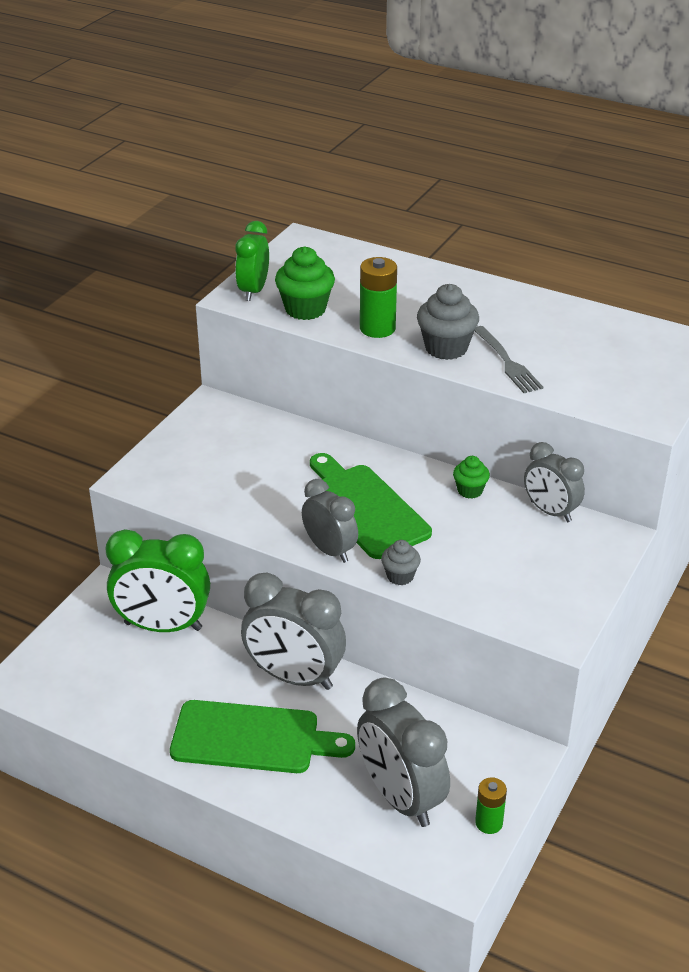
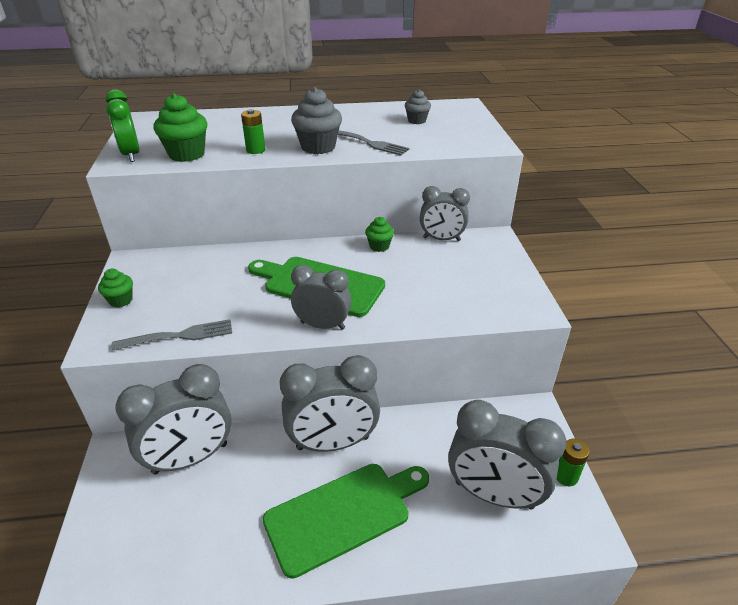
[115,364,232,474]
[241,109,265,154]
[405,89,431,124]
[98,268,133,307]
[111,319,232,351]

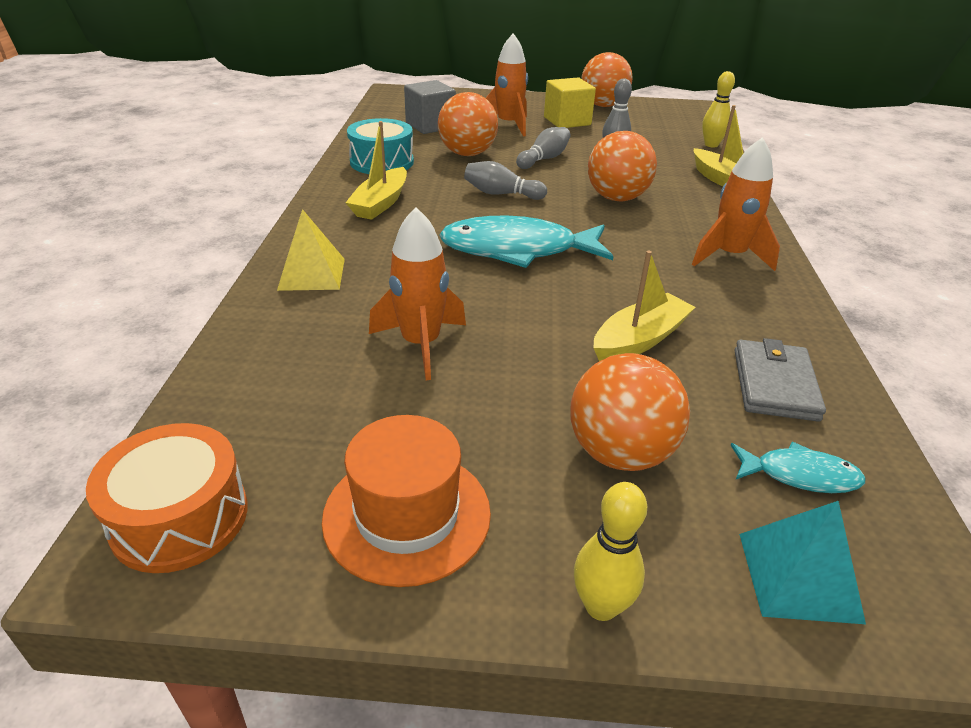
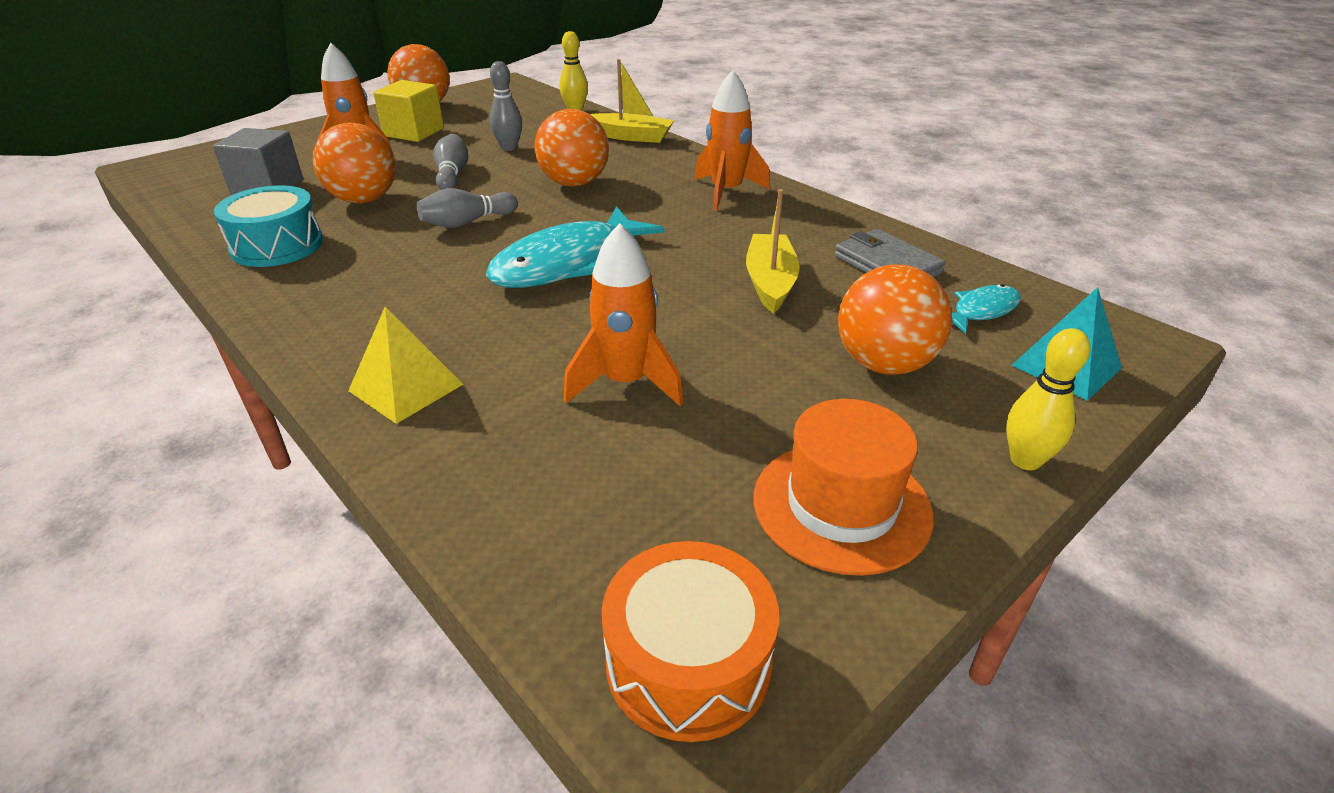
[345,121,407,220] (first image)

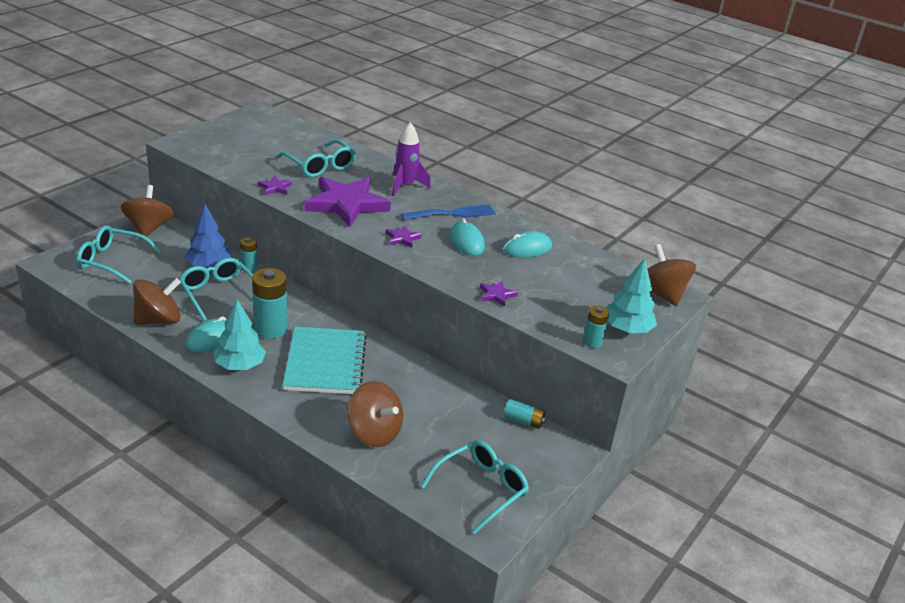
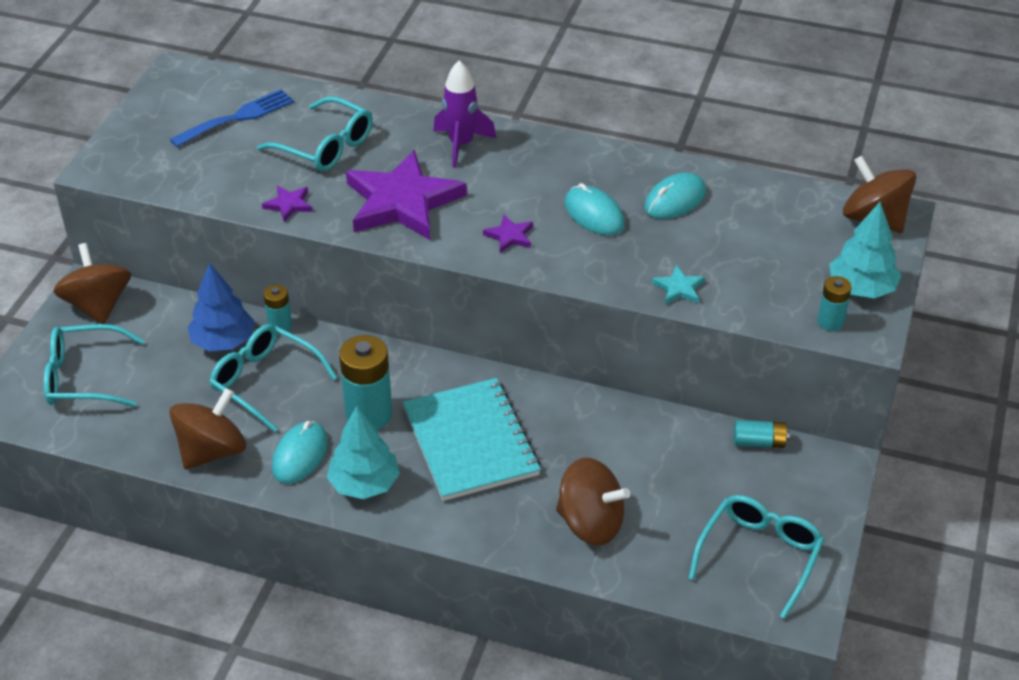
[170,89,294,147]
[652,265,705,305]

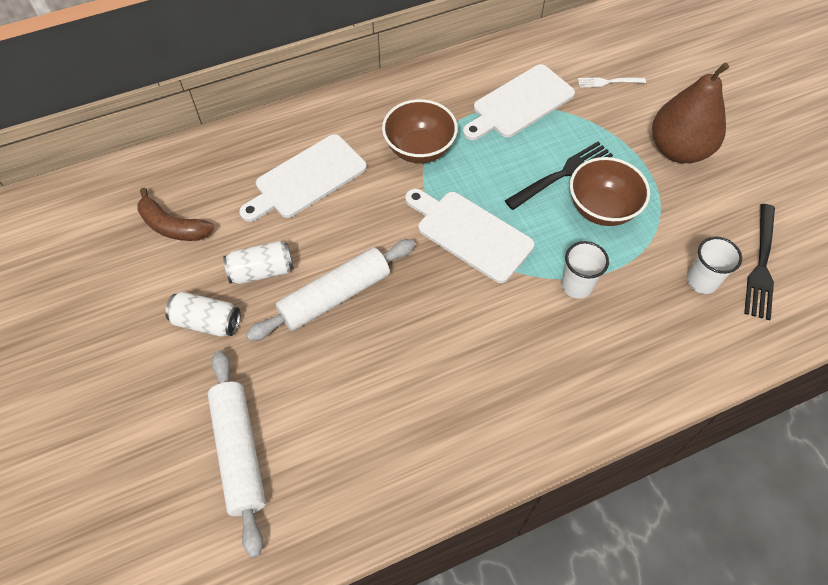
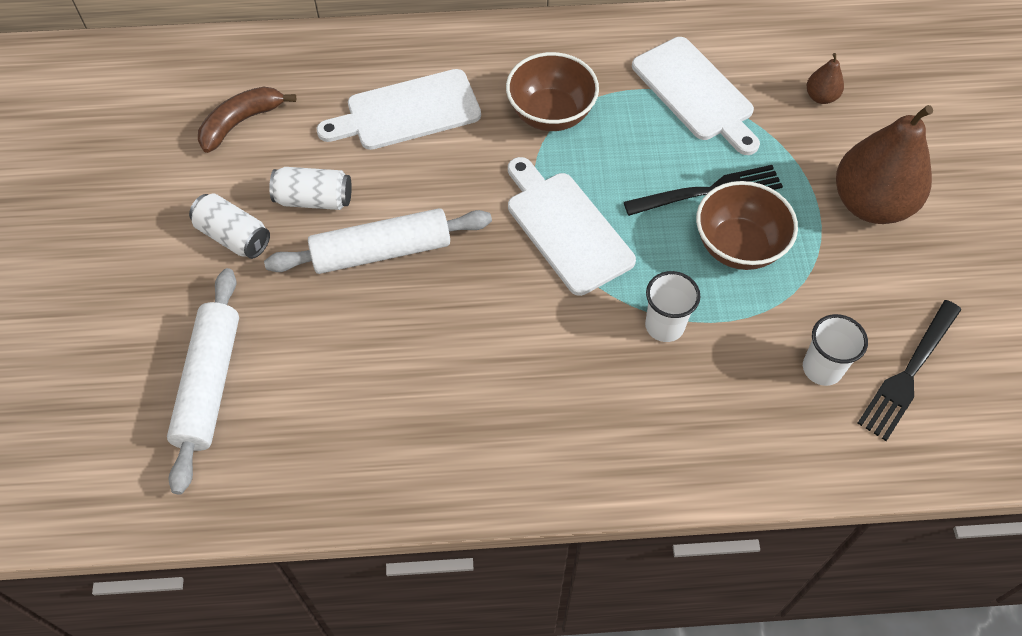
[198,87,296,153]
[632,37,760,155]
[807,53,844,104]

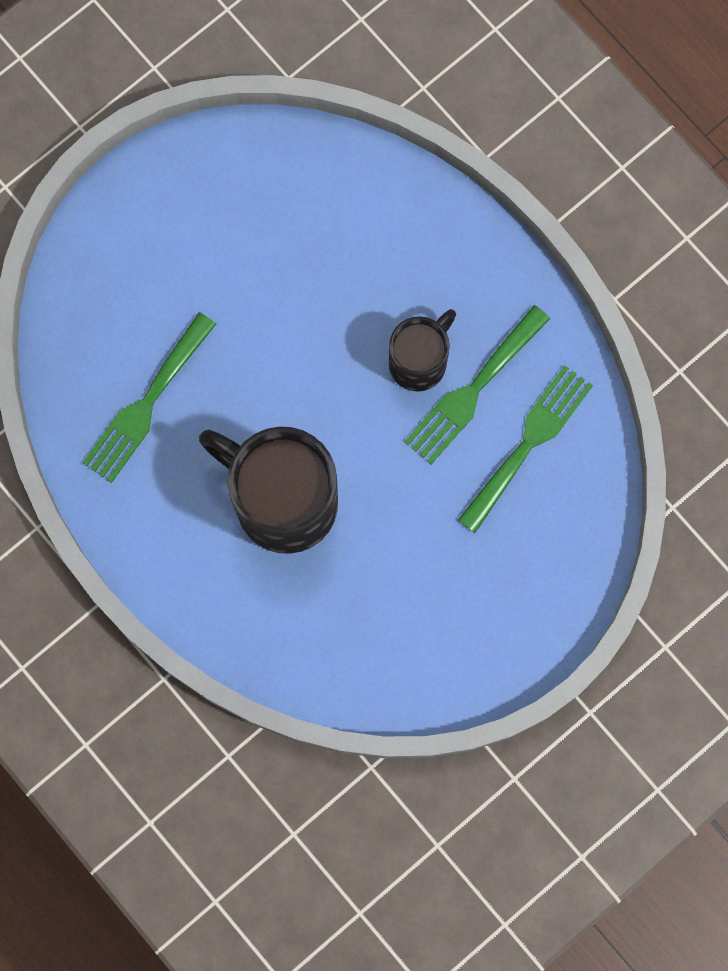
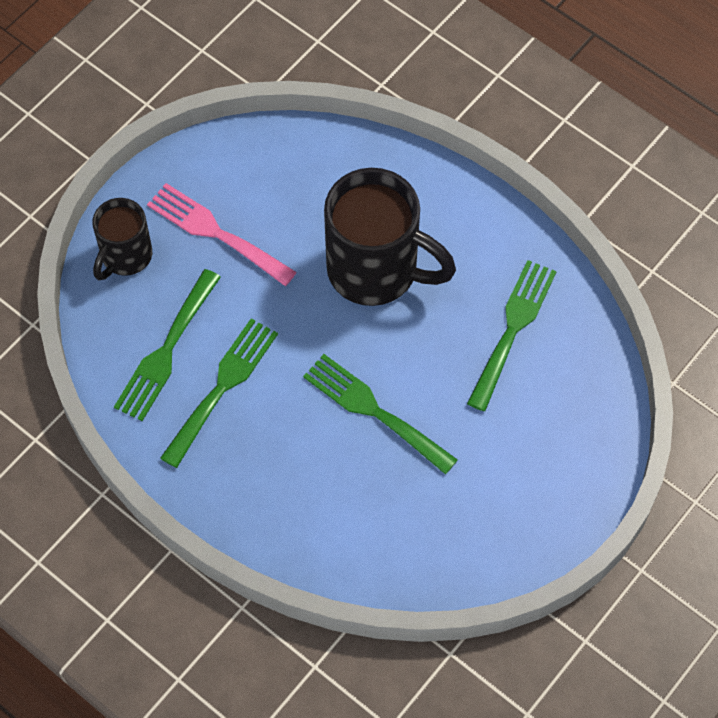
[92,198,152,280]
[147,183,297,286]
[303,354,458,475]

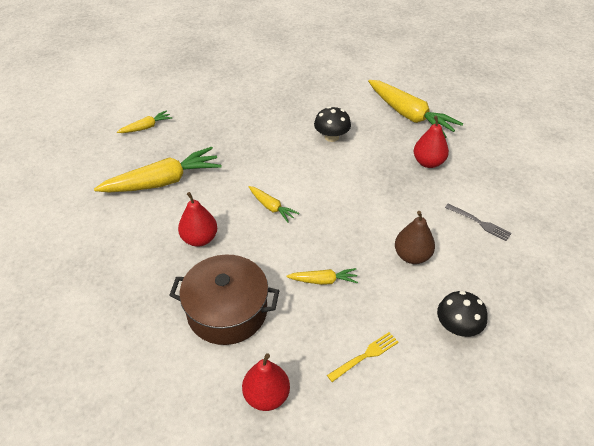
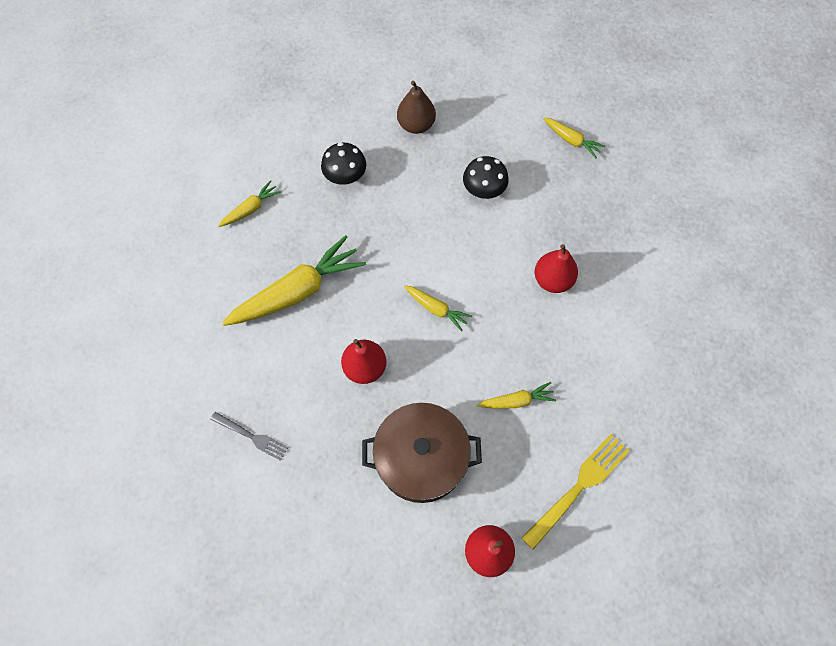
[522,434,630,550]
[543,117,605,158]
[397,81,436,134]
[535,244,578,293]
[321,142,366,185]
[210,412,288,461]

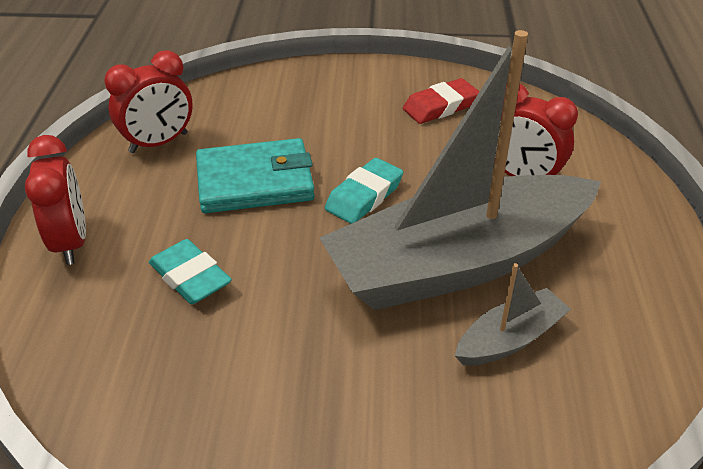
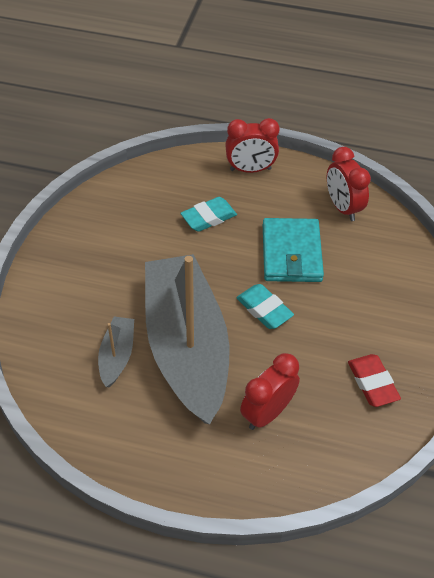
[98,317,134,387]

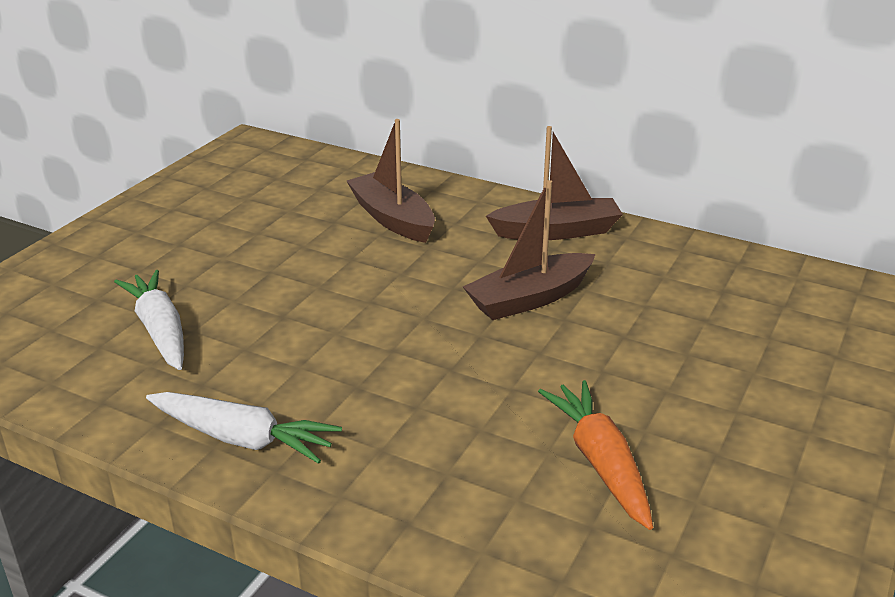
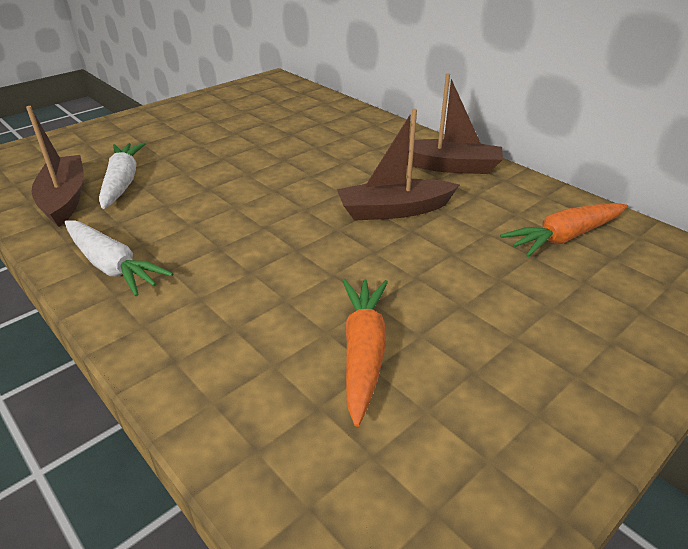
[26,106,84,227]
[500,203,627,257]

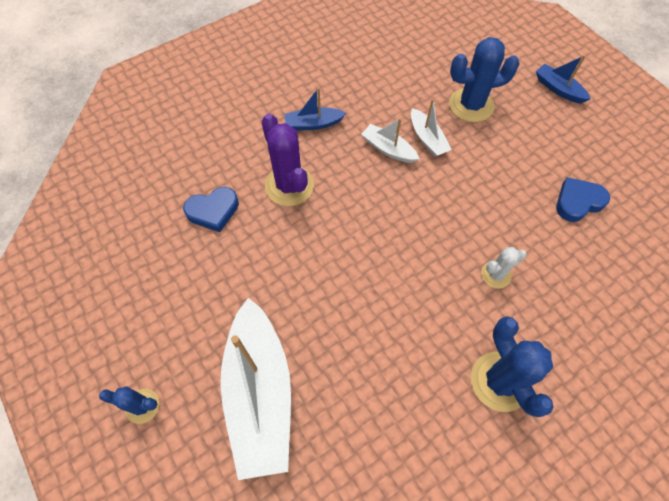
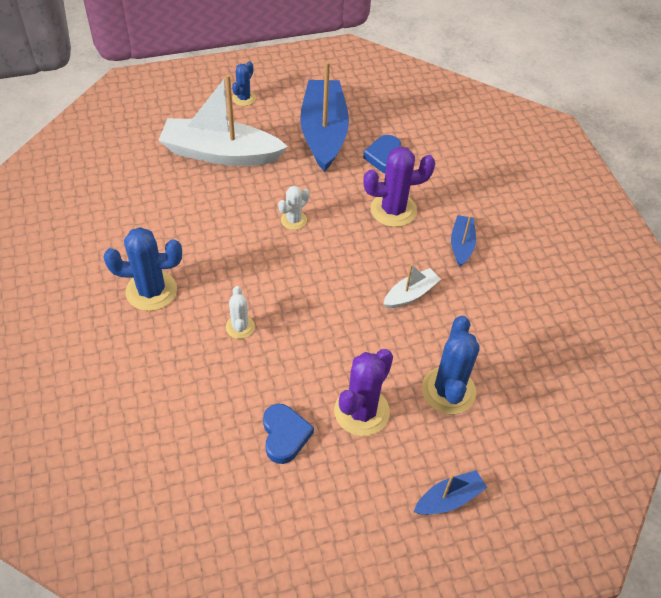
[411,99,452,157] (first image)
[278,186,309,230]
[300,61,349,172]
[334,349,393,436]

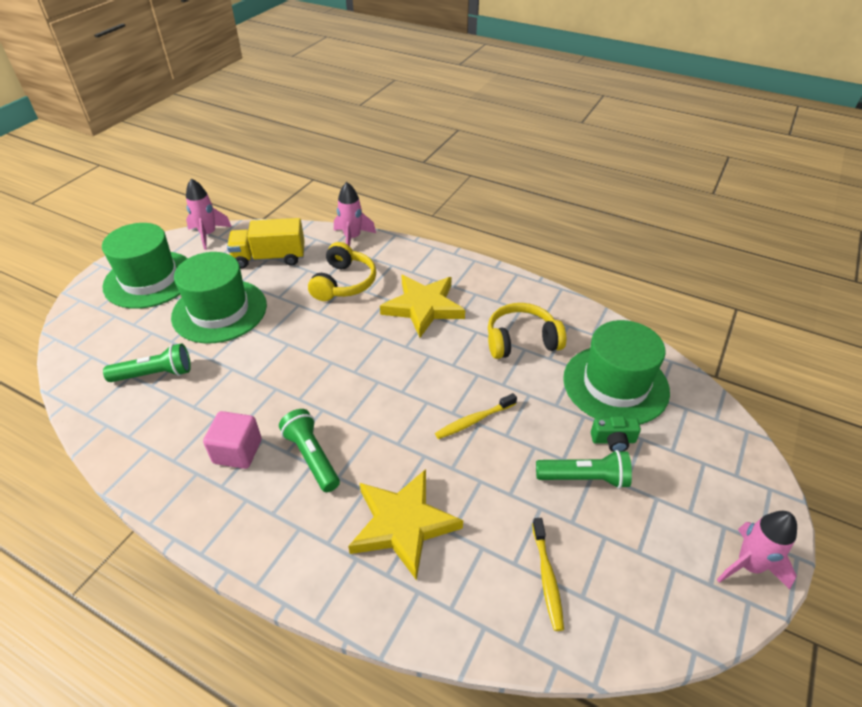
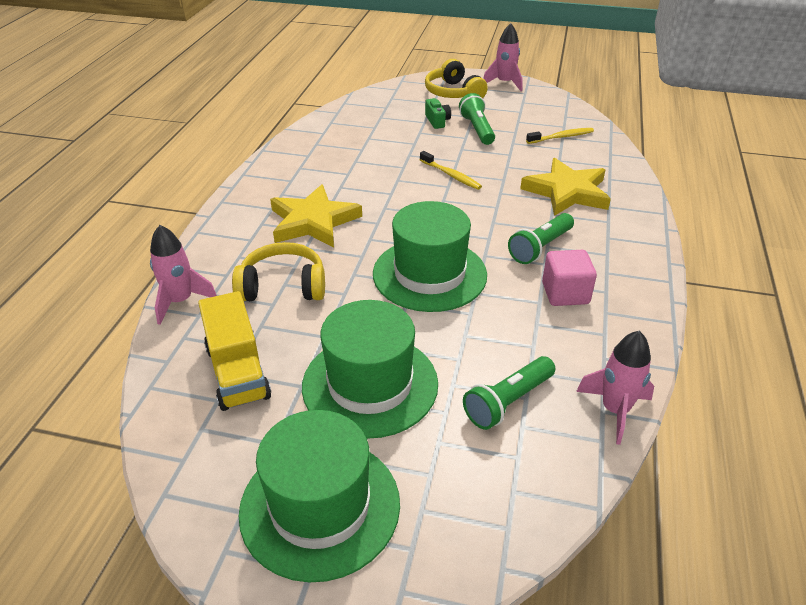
[463,356,555,430]
[576,331,654,445]
[425,59,488,99]
[373,201,487,312]

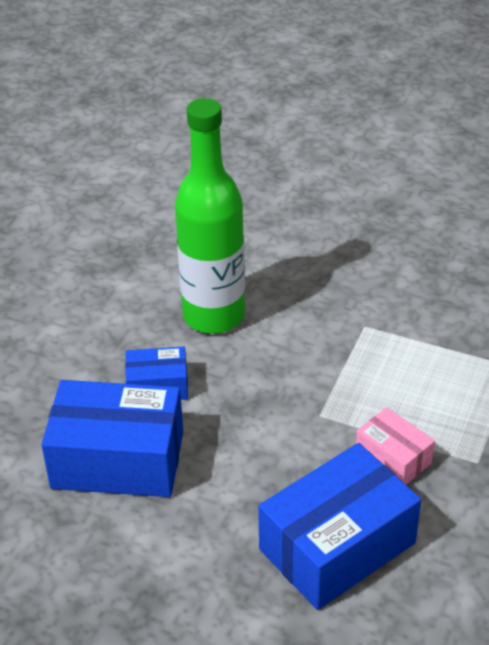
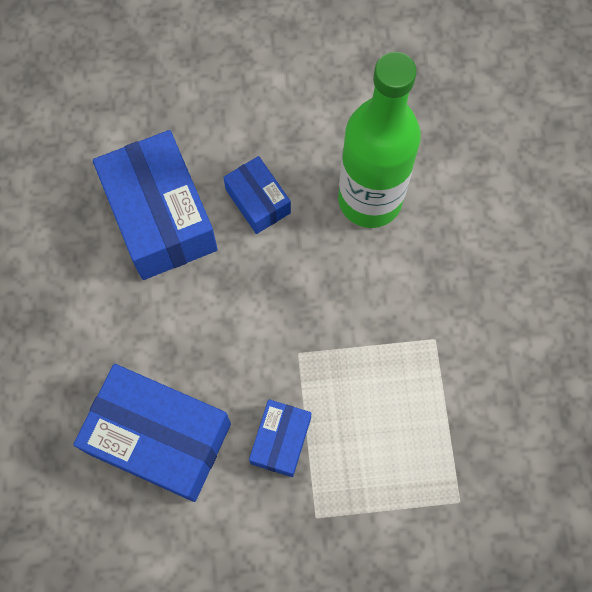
[249,399,312,477]

